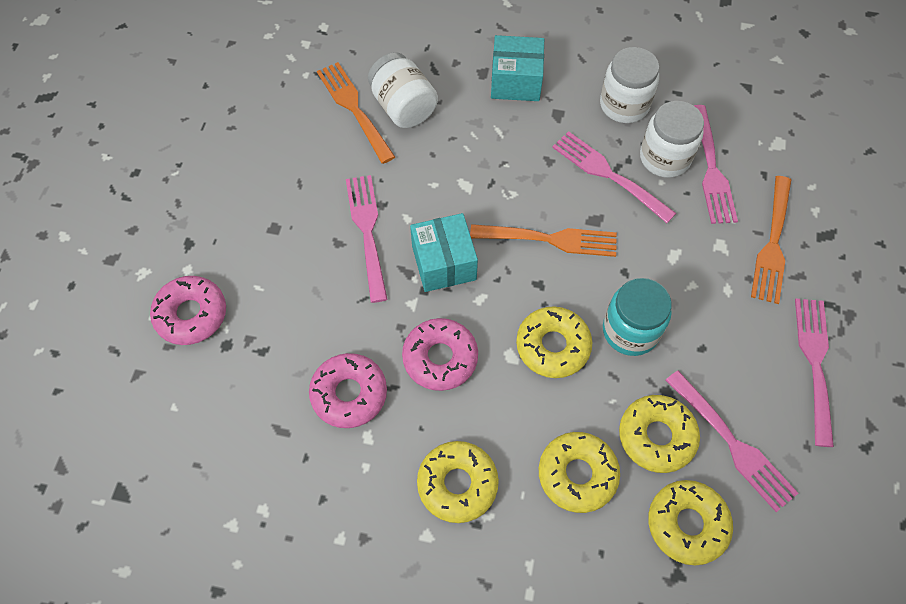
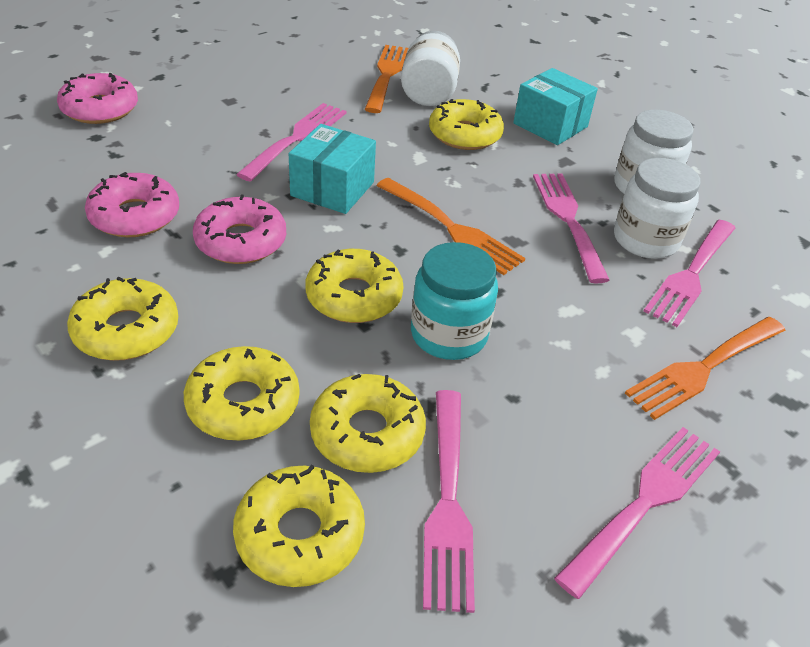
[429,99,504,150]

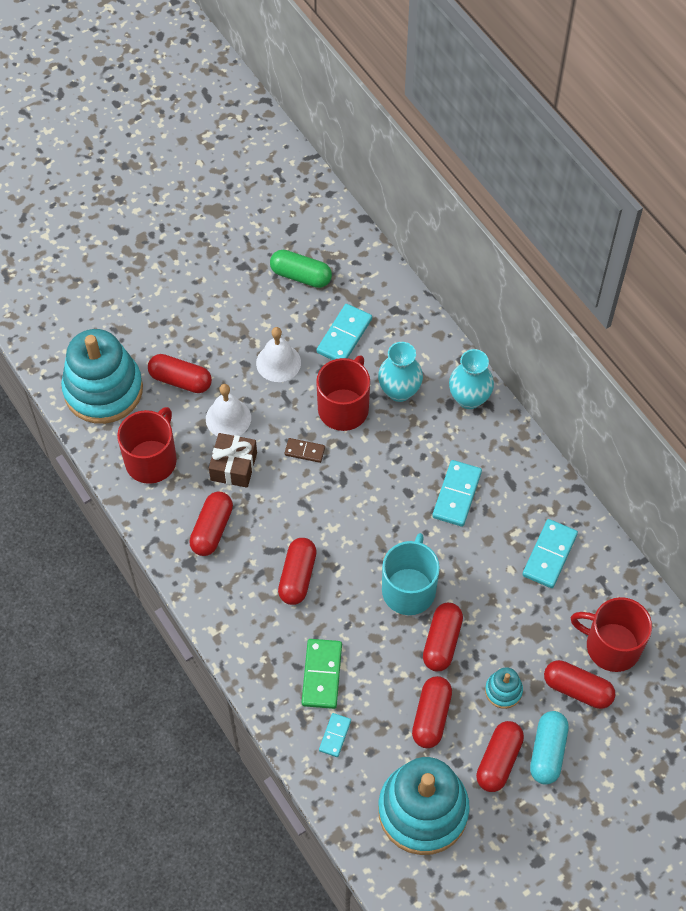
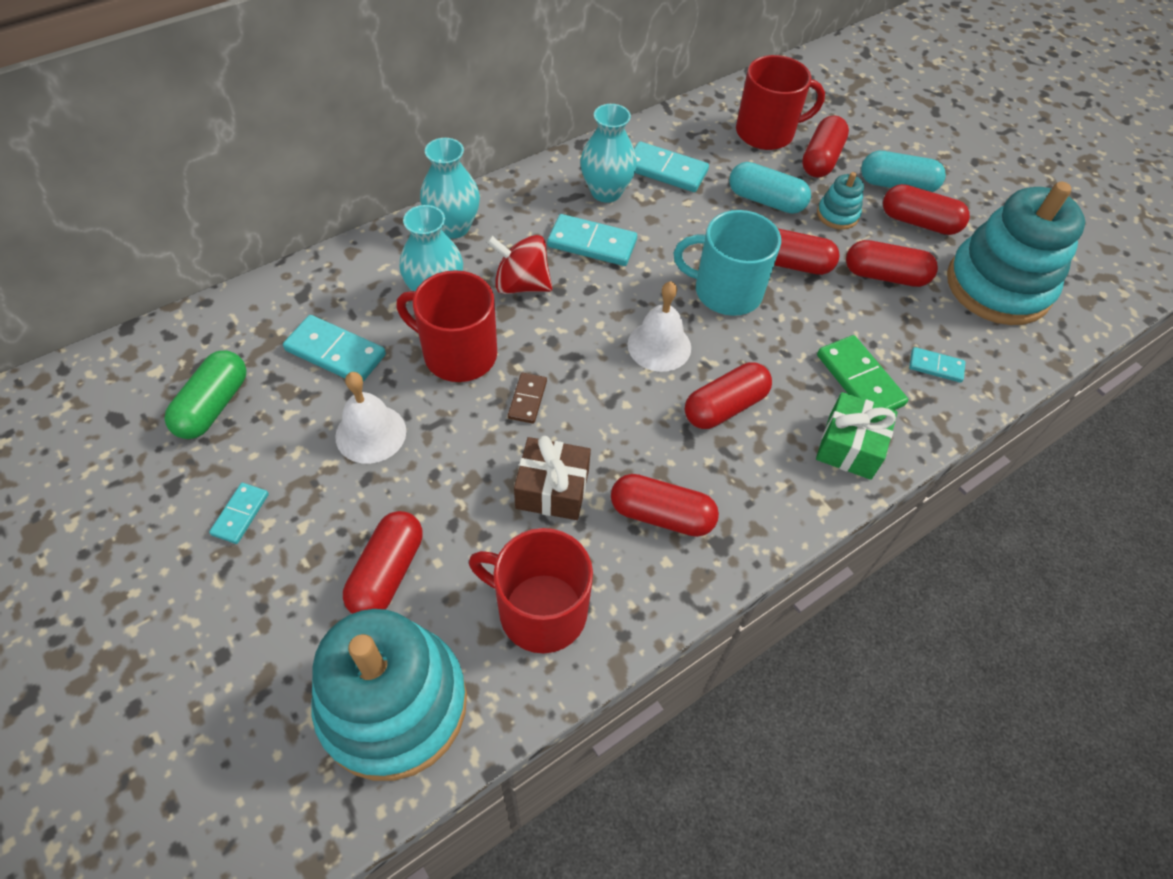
[627,281,691,372]
[685,362,772,429]
[817,335,908,410]
[736,55,825,150]
[209,483,269,544]
[487,235,552,294]
[580,104,637,203]
[729,162,811,214]
[816,392,898,480]

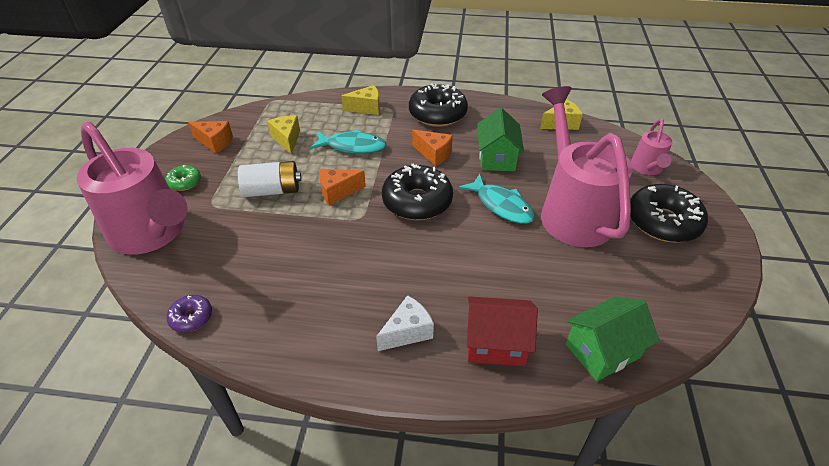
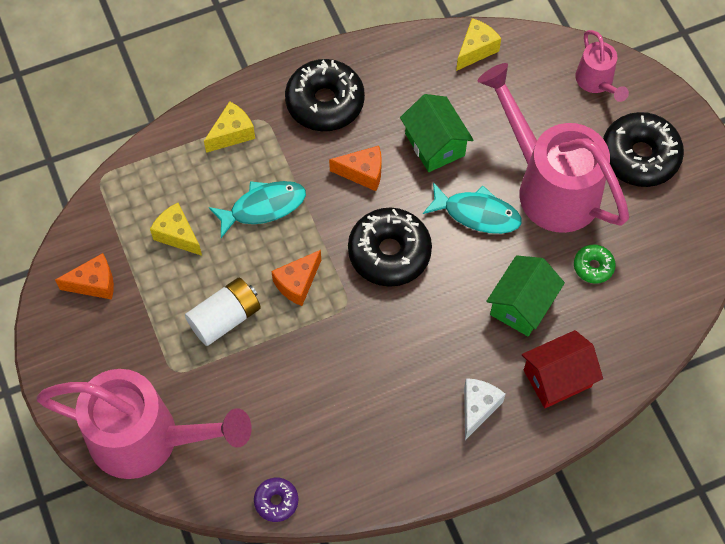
[574,245,616,284]
[486,255,565,336]

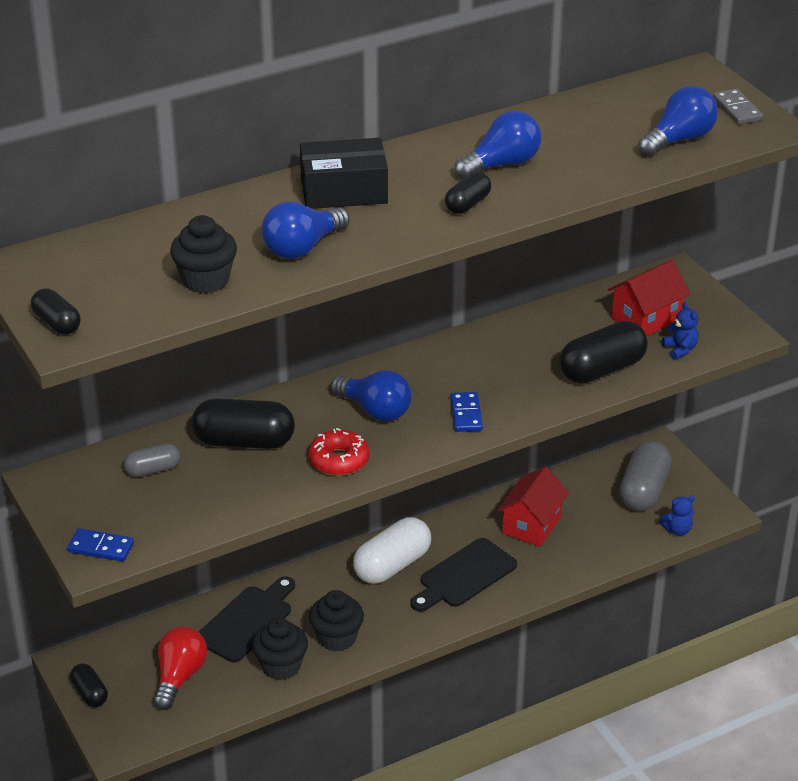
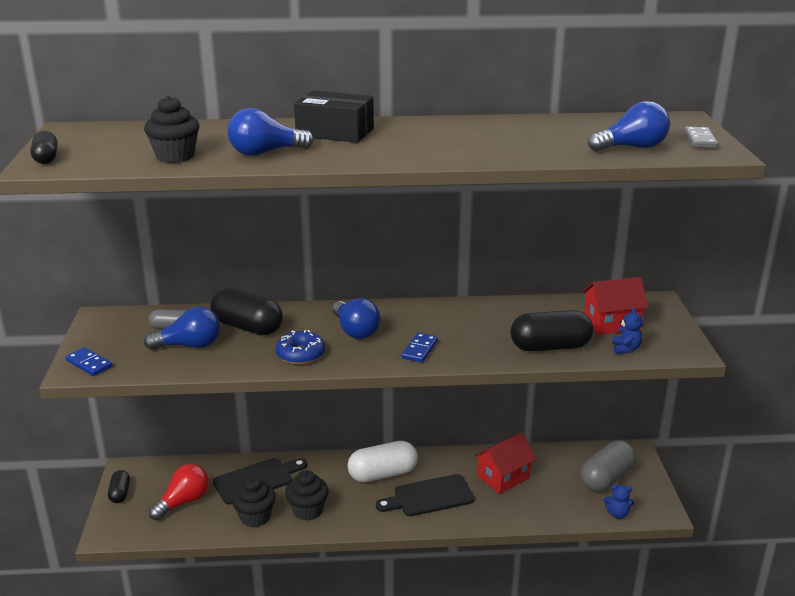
[275,330,325,365]
[445,172,492,214] (first image)
[144,307,220,350]

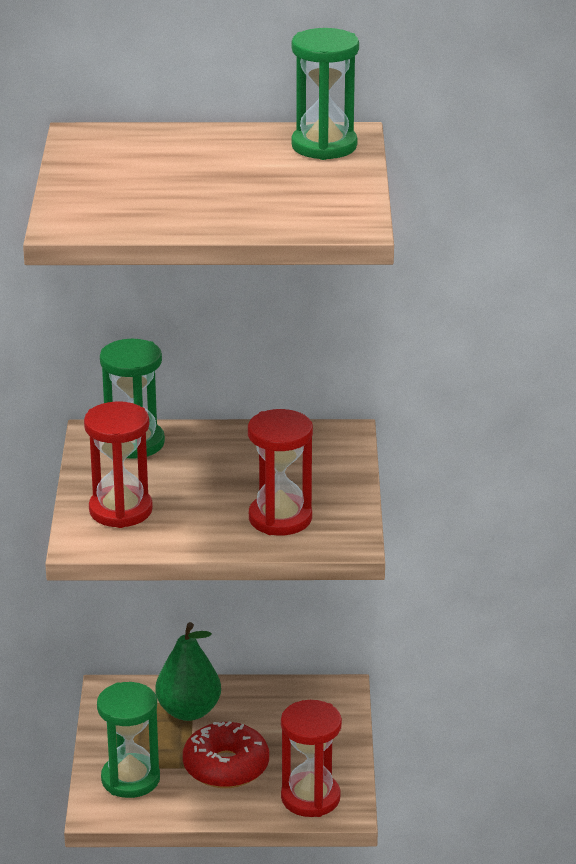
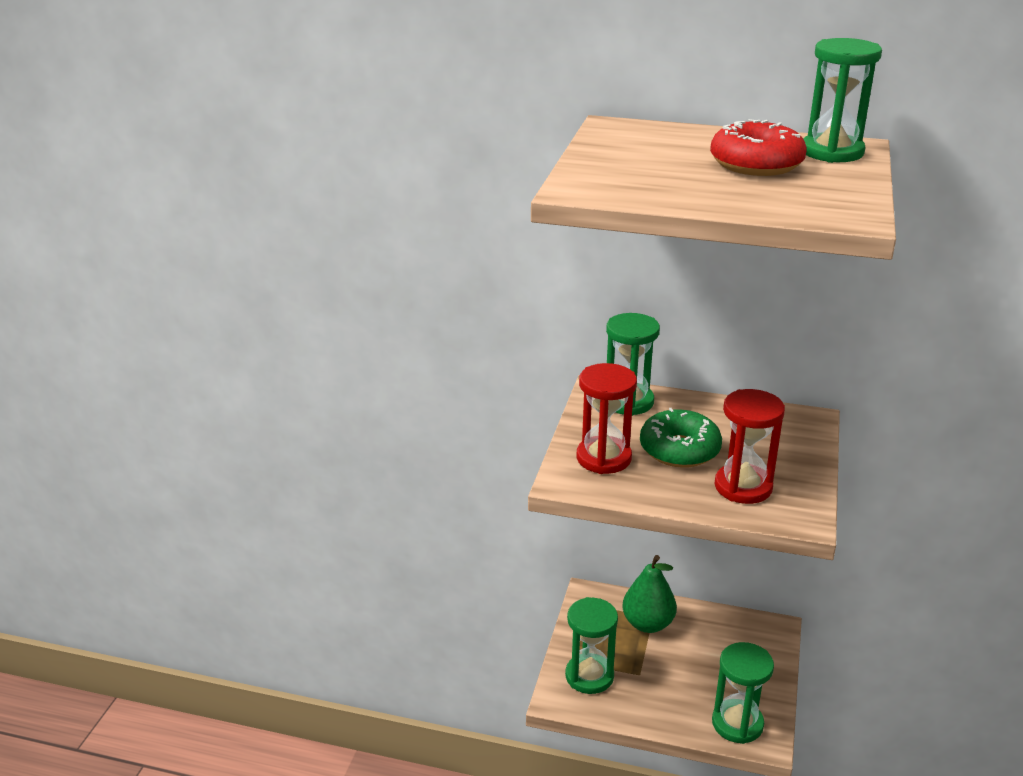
[710,119,807,176]
[712,642,774,744]
[640,408,722,468]

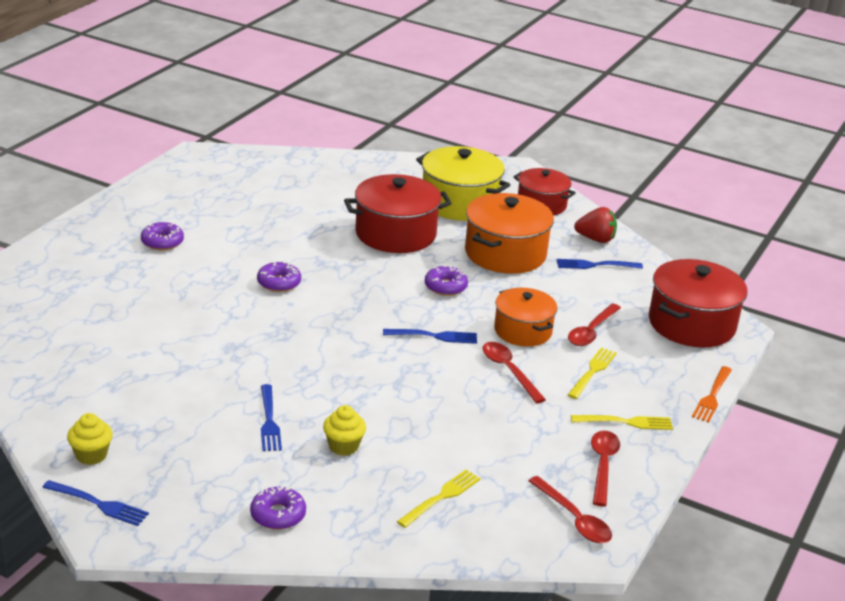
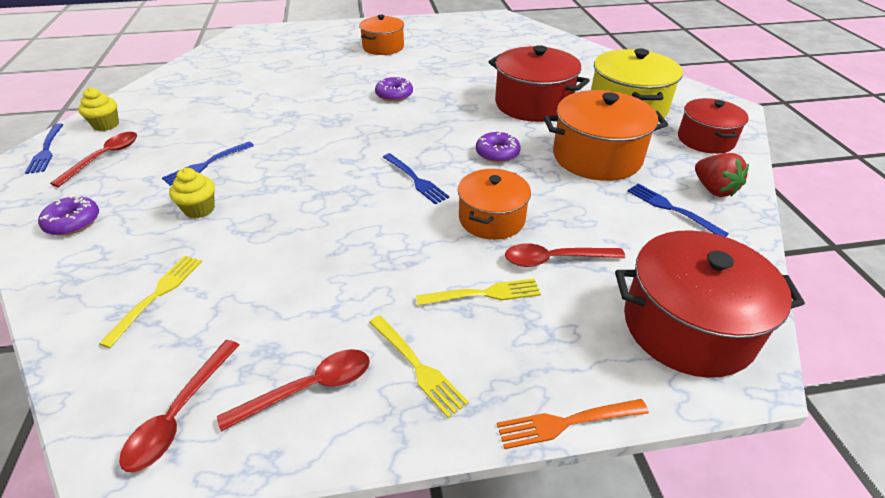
[359,15,404,55]
[99,256,202,348]
[50,132,137,187]

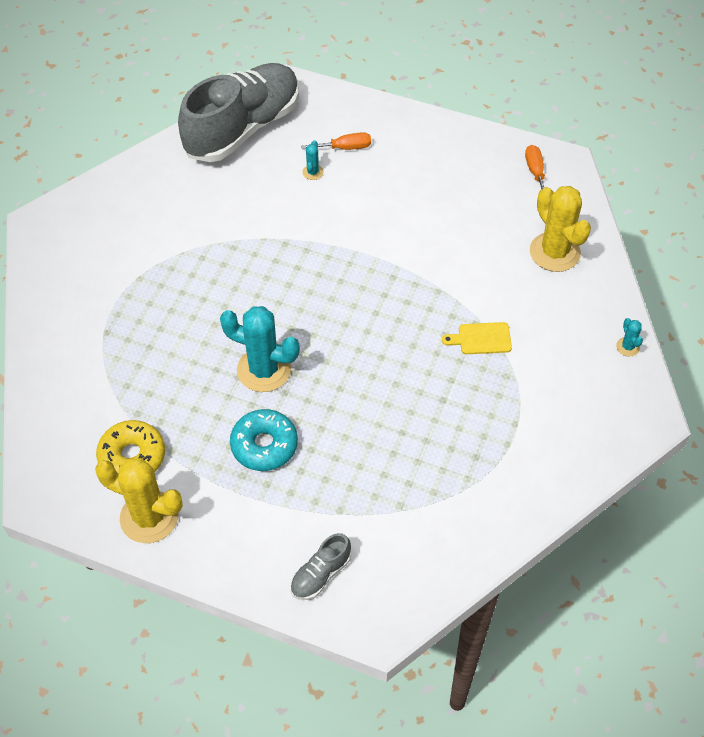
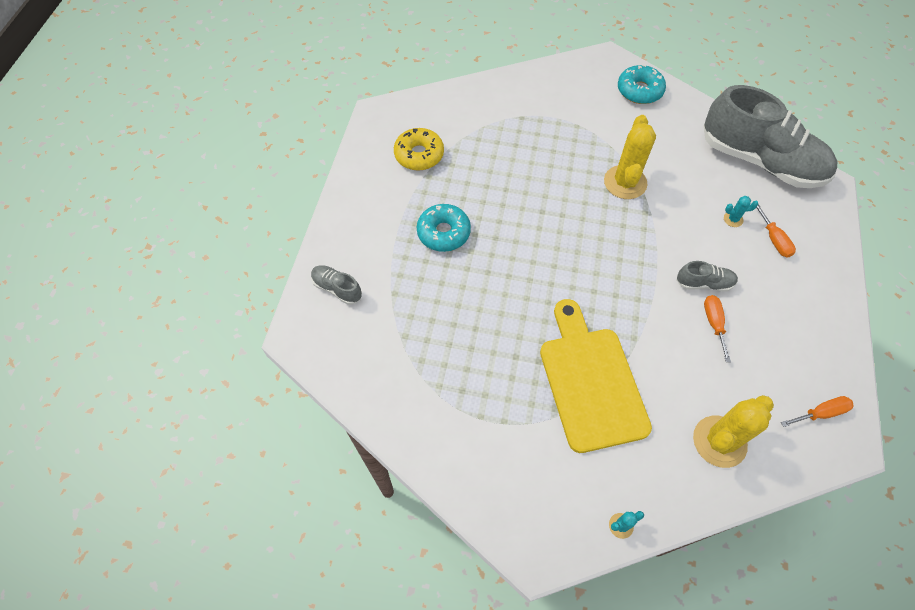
[604,115,656,199]
[220,306,300,392] (first image)
[540,299,652,453]
[618,64,666,104]
[676,261,738,292]
[704,295,731,362]

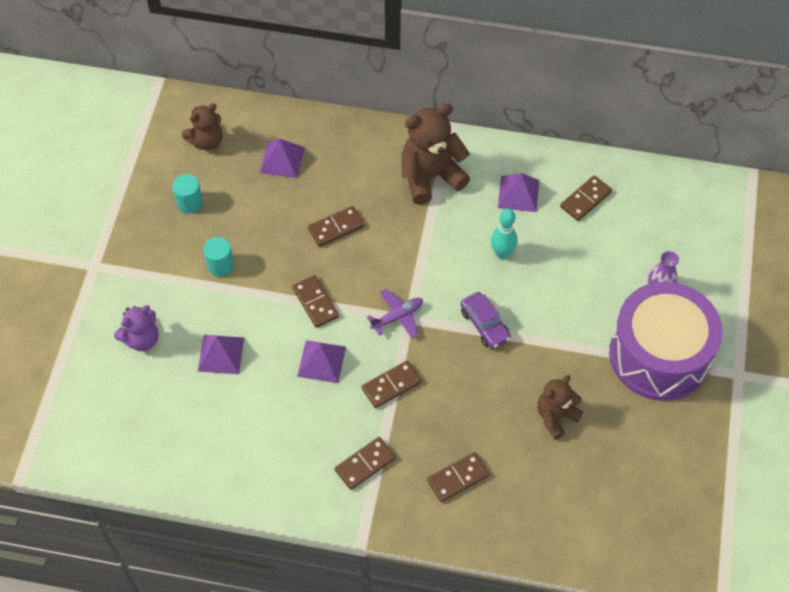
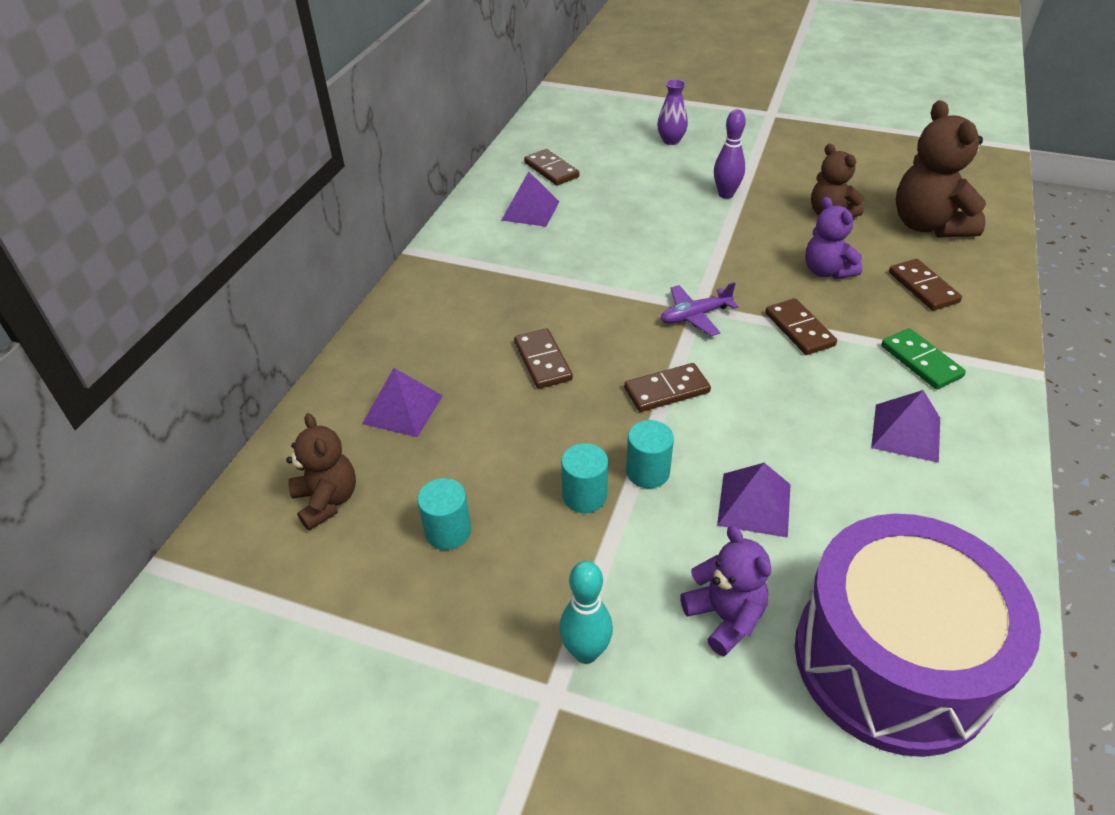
[871,390,940,463]
[881,328,966,389]
[661,282,739,336]
[896,100,986,238]
[460,292,511,349] (first image)
[559,561,613,664]
[795,514,1041,757]
[626,420,674,488]
[714,109,746,199]
[805,197,862,279]

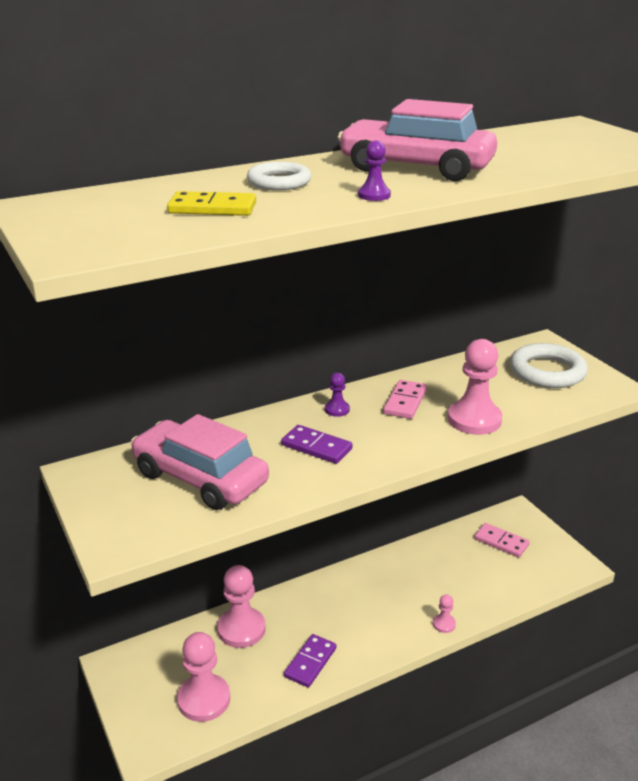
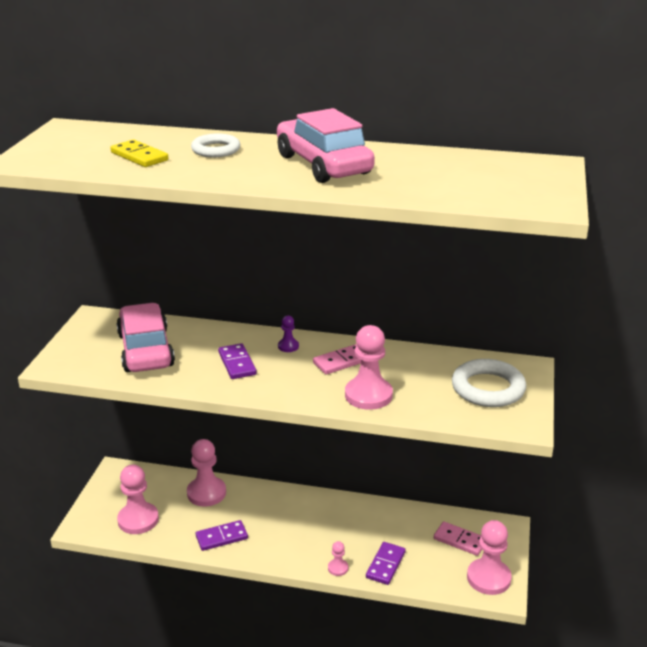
[358,140,391,201] (first image)
[434,521,482,556]
[366,542,406,585]
[467,520,512,595]

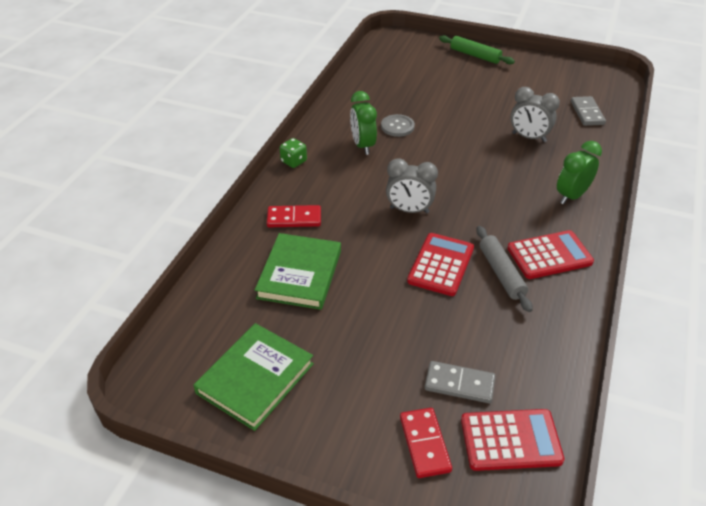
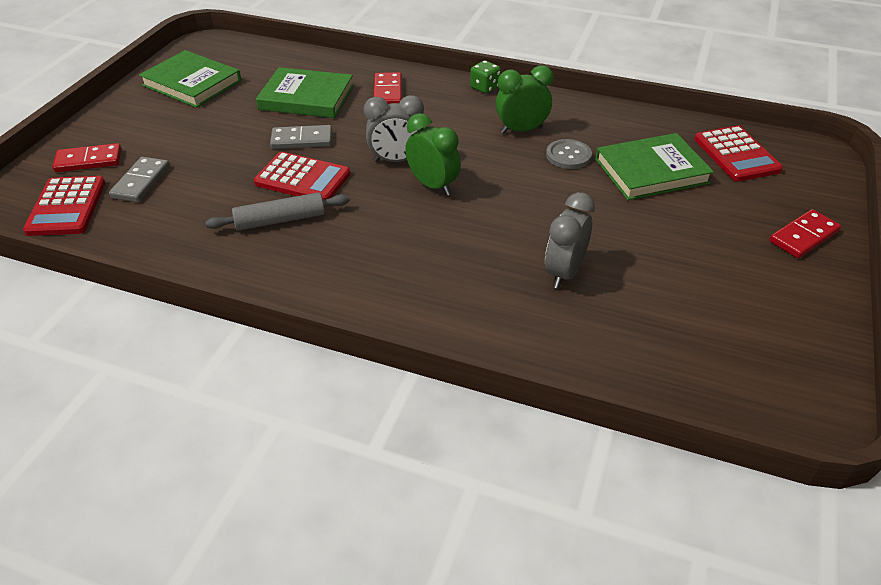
[364,95,424,162]
[769,209,841,258]
[694,125,783,182]
[405,113,461,196]
[270,125,332,149]
[595,133,714,200]

